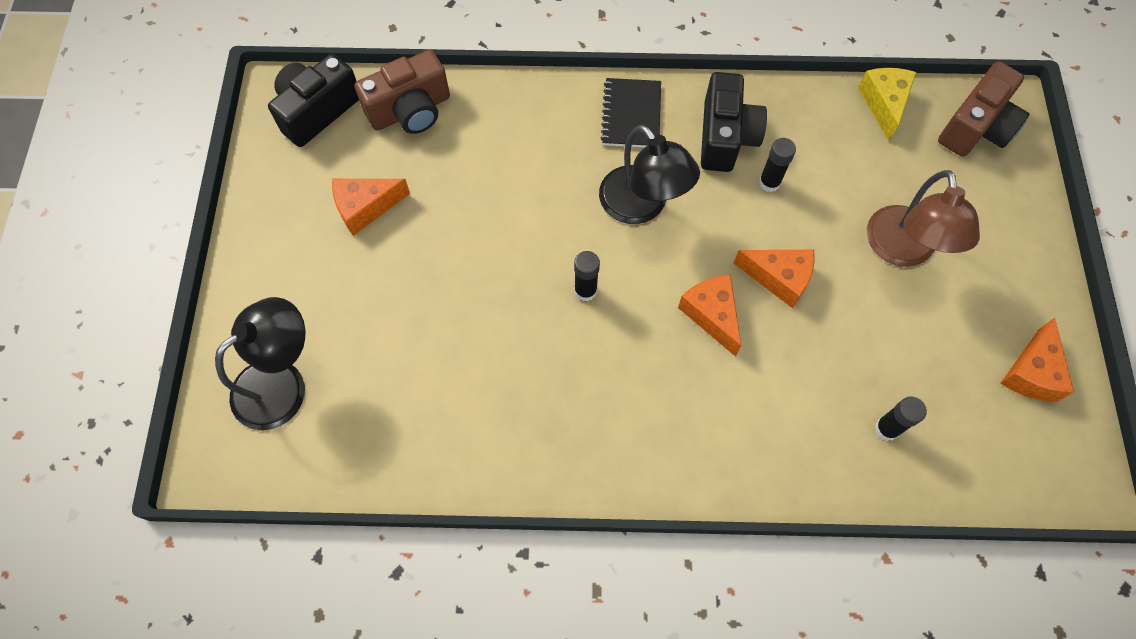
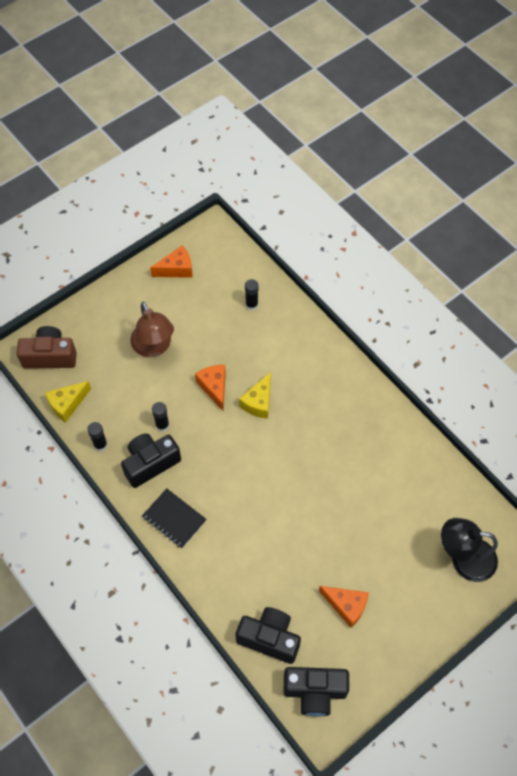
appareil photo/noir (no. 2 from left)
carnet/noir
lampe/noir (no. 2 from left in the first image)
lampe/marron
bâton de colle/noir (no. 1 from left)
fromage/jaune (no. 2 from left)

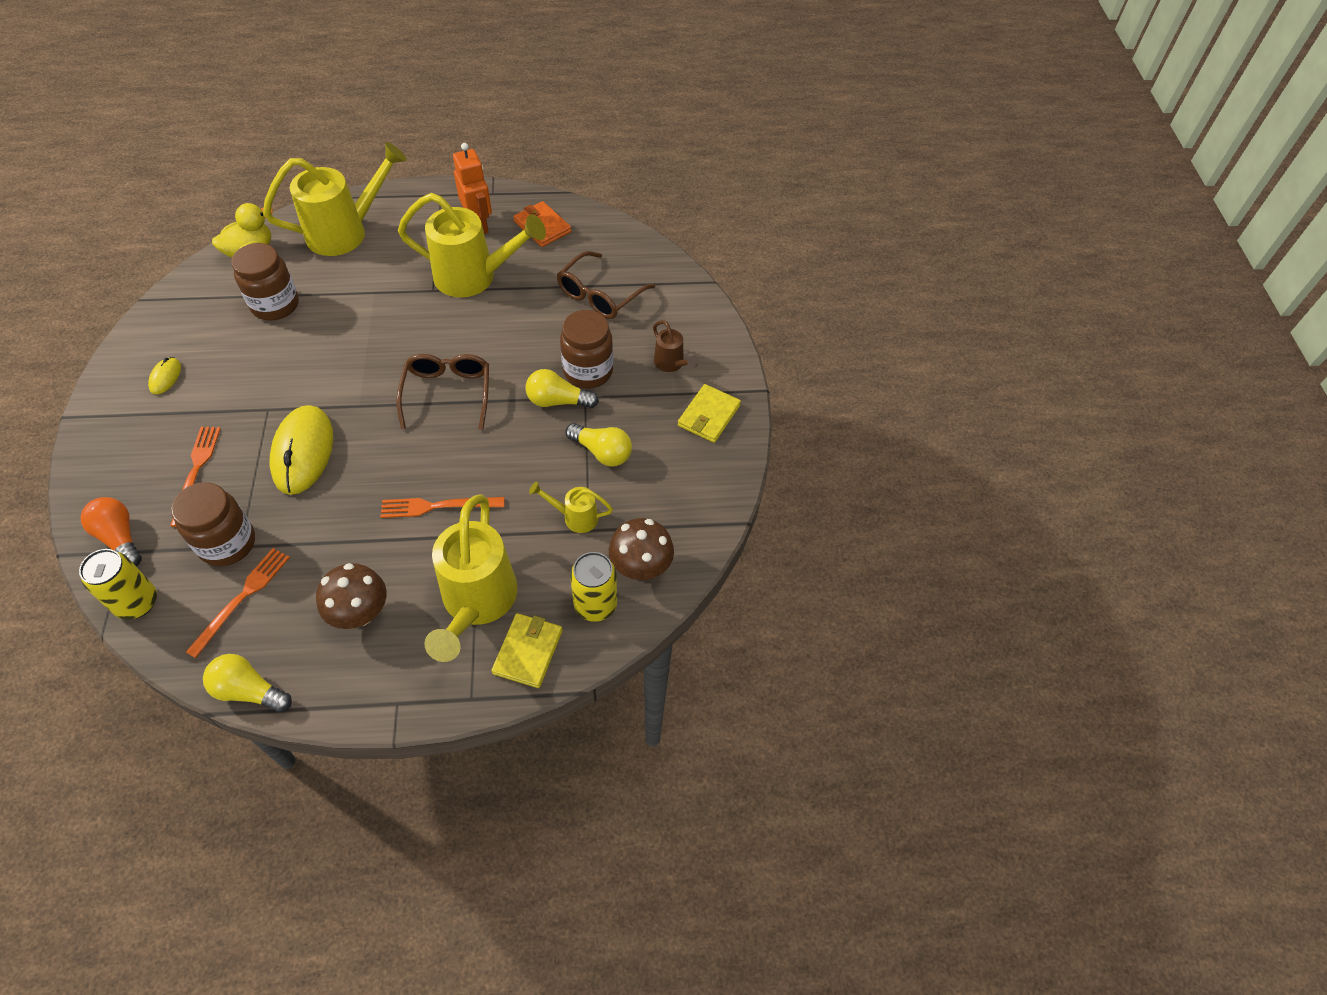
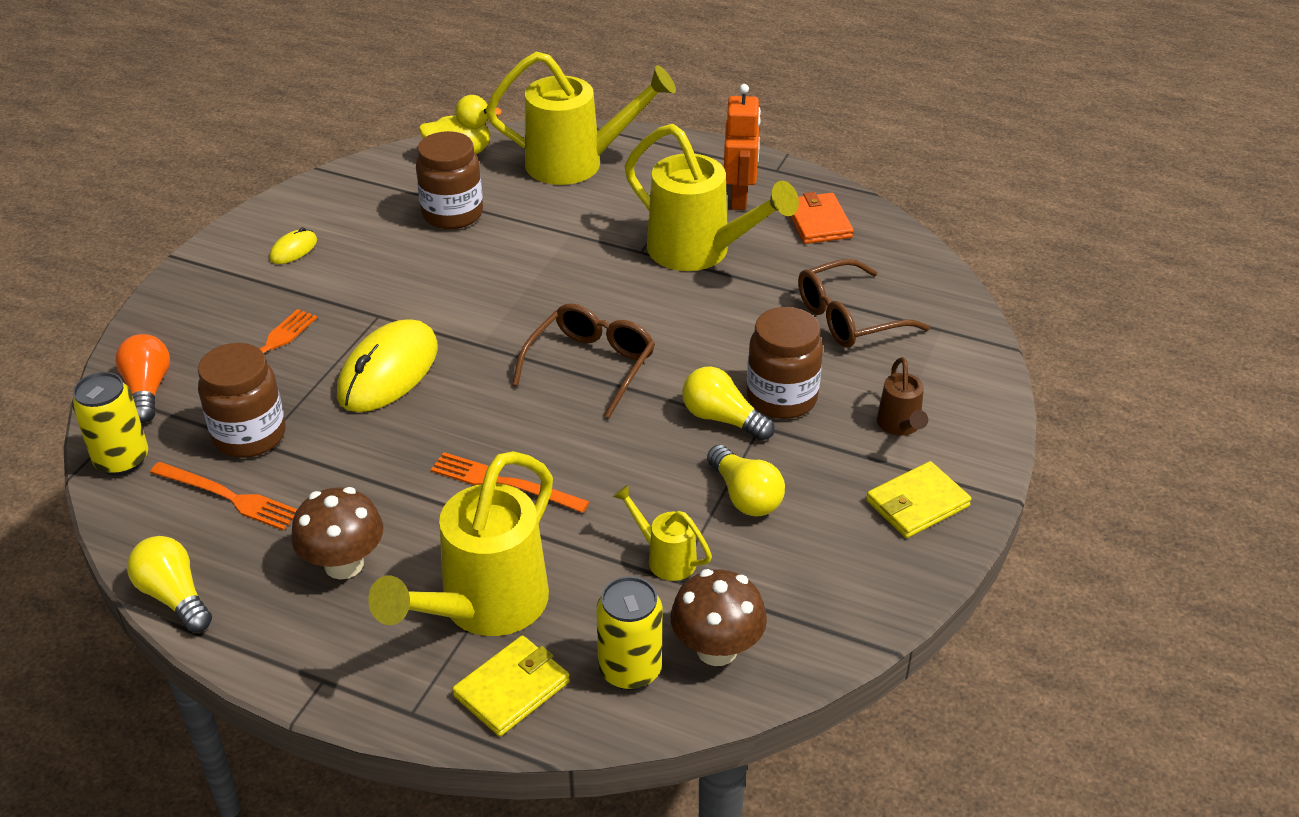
fourchette/orange (no. 1 from left)

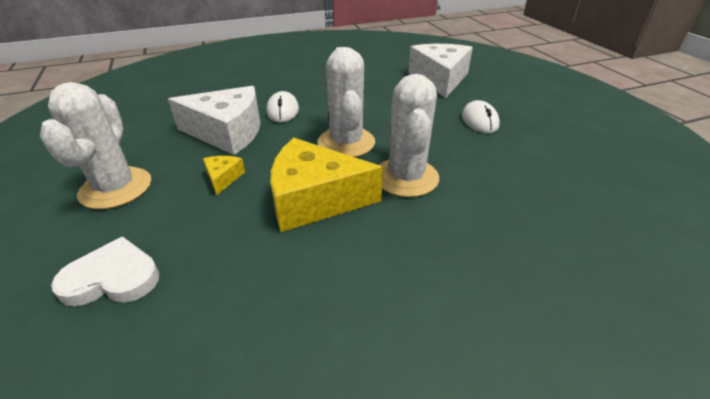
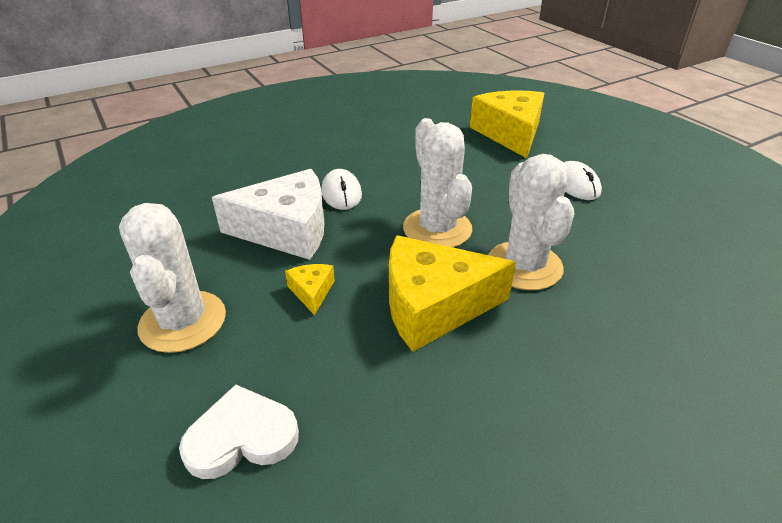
fromage/jaune (no. 3 from left)

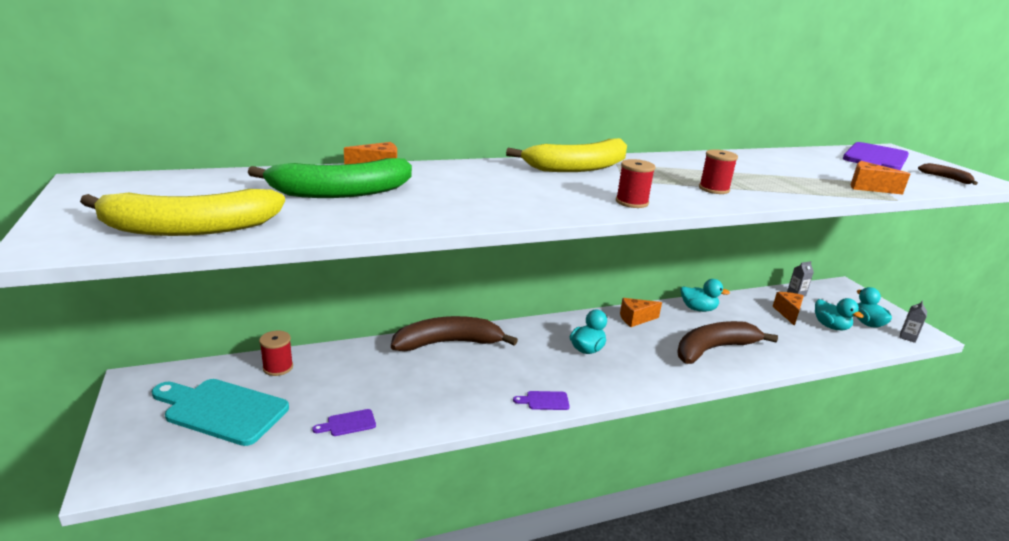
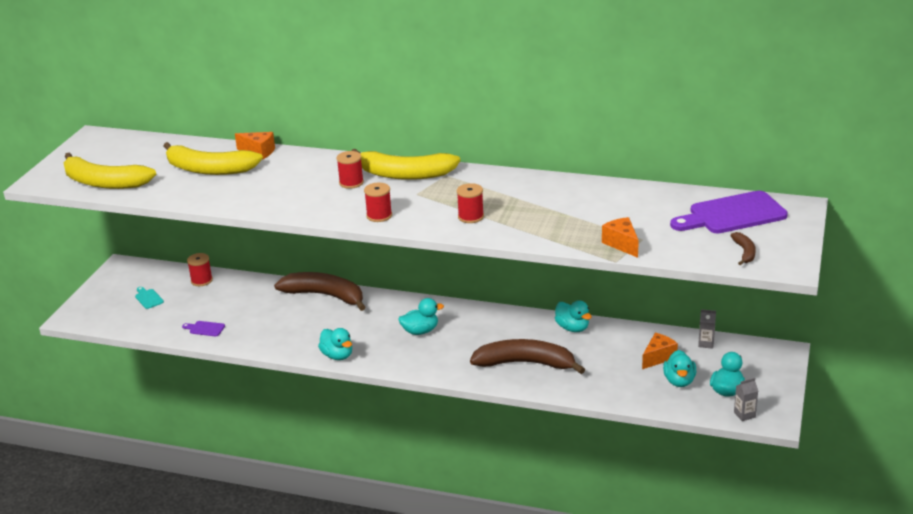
banane/jaune (no. 2 from left)
fromage/orange (no. 2 from left in the first image)
planche à découper/turquoise
canard/turquoise (no. 1 from left)
bobine/rouge (no. 2 from left)

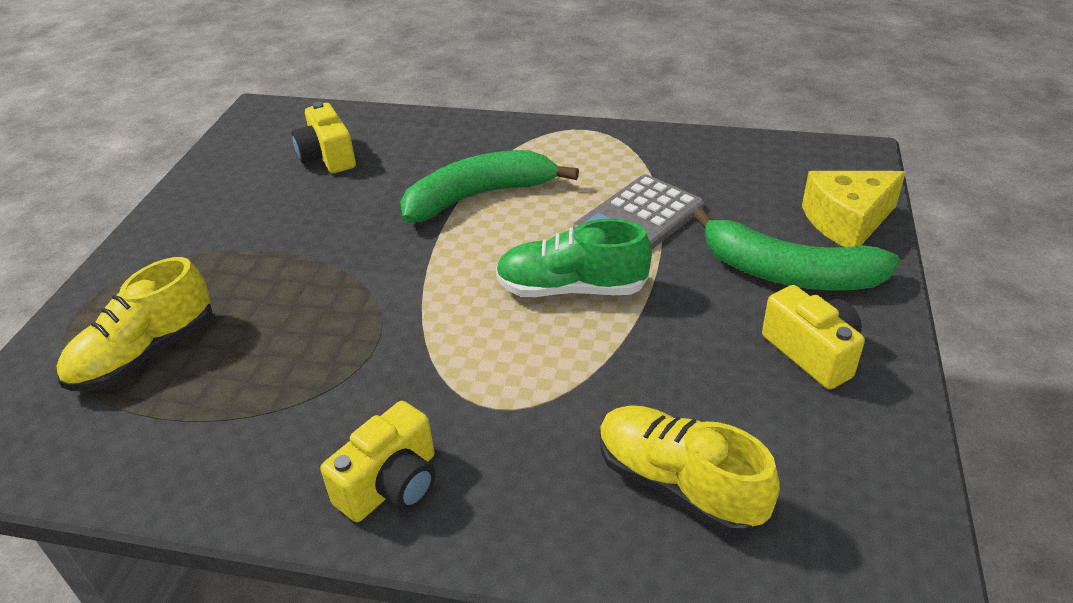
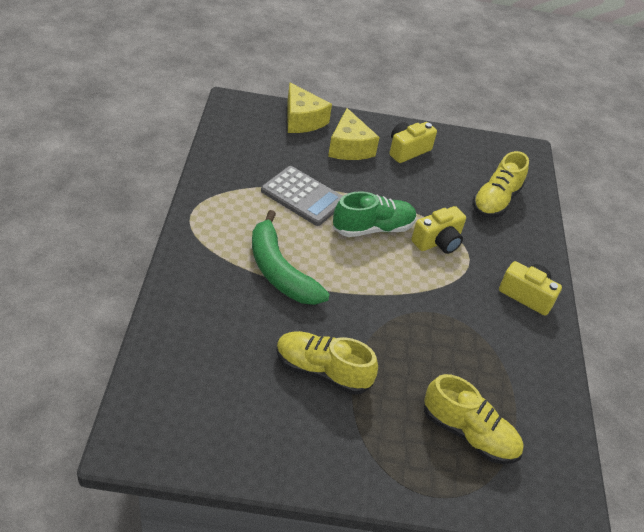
appareil photo/jaune (no. 2 from left)
fromage/jaune (no. 2 from left)
chaussure/vert
chaussure/jaune (no. 1 from left)

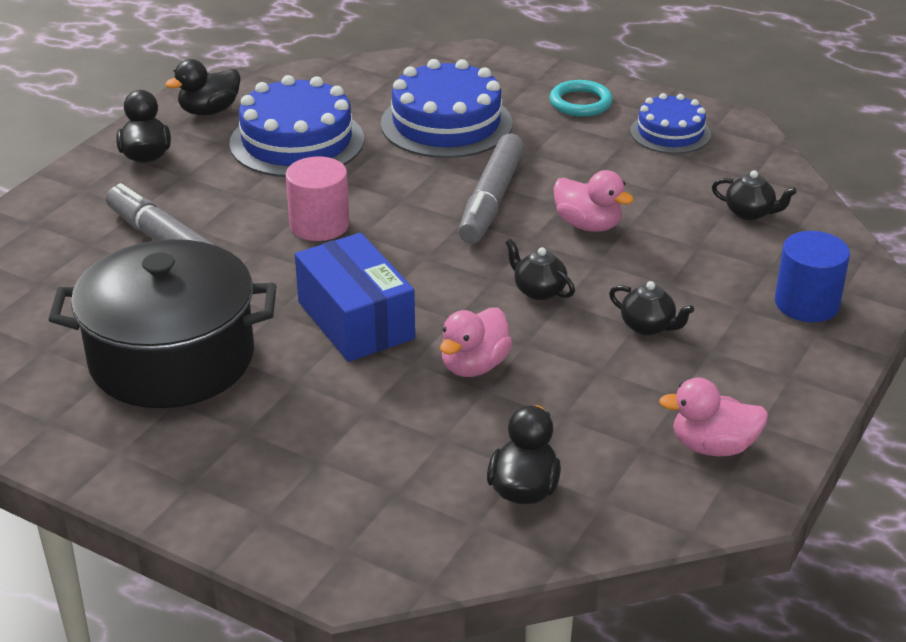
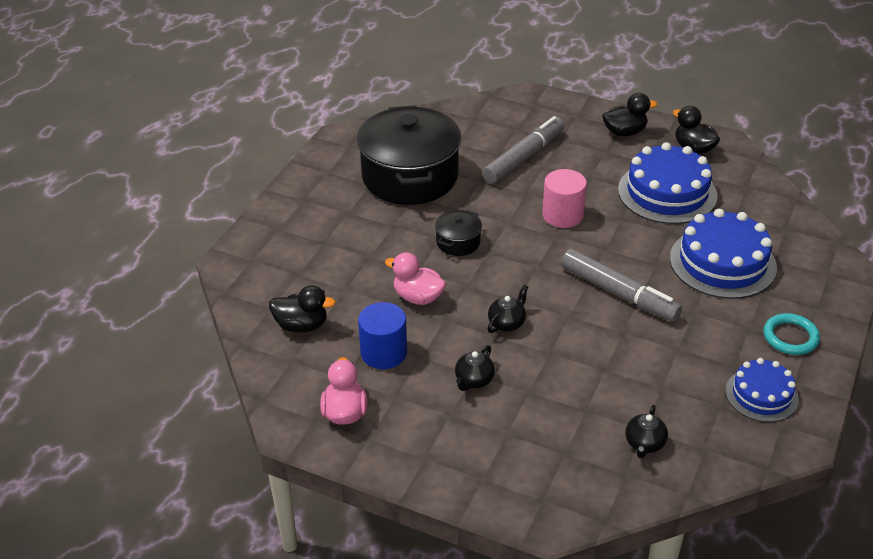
feutre/gris (no. 2 from left)
canard/rose (no. 2 from left in the first image)
cylindre/bleu
marmite/noir (no. 2 from left)

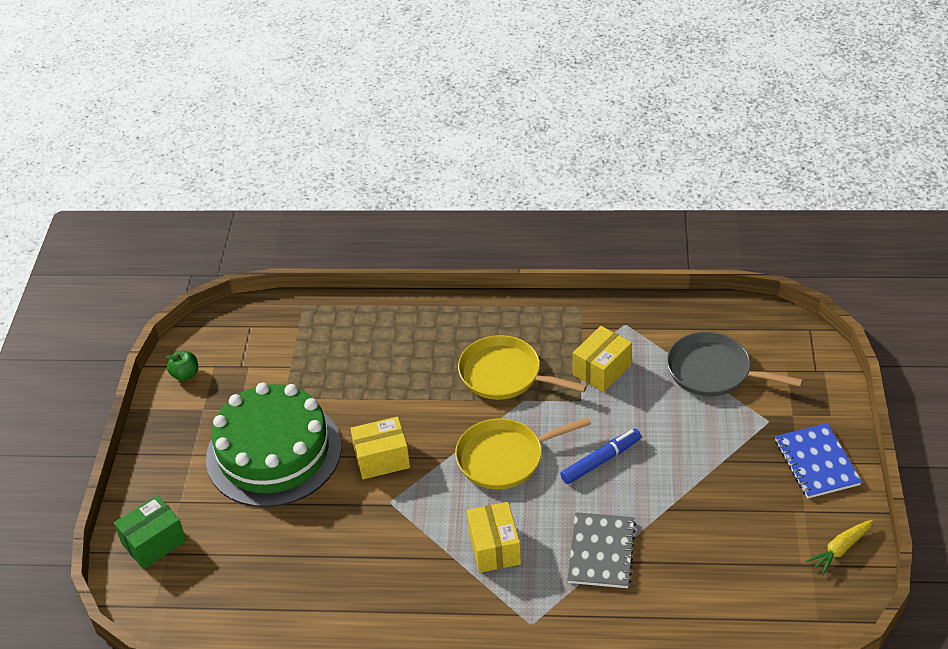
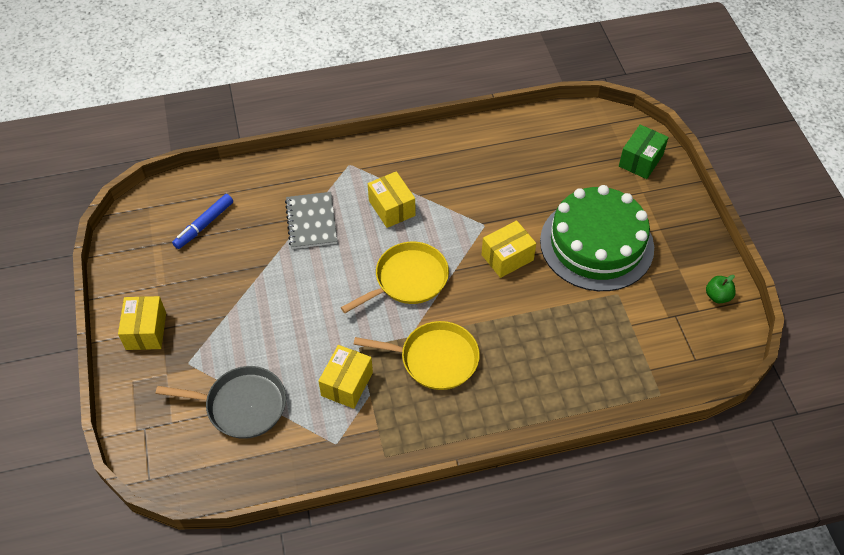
boîte/jaune (no. 1 from left)
feutre/bleu
carotte/jaune

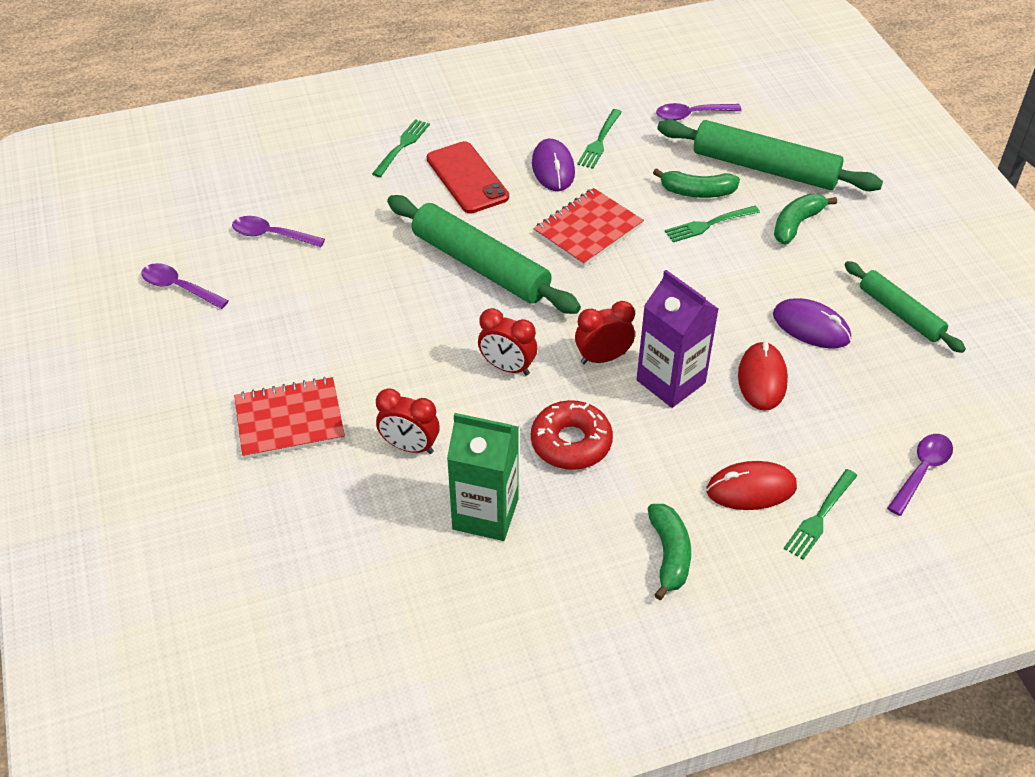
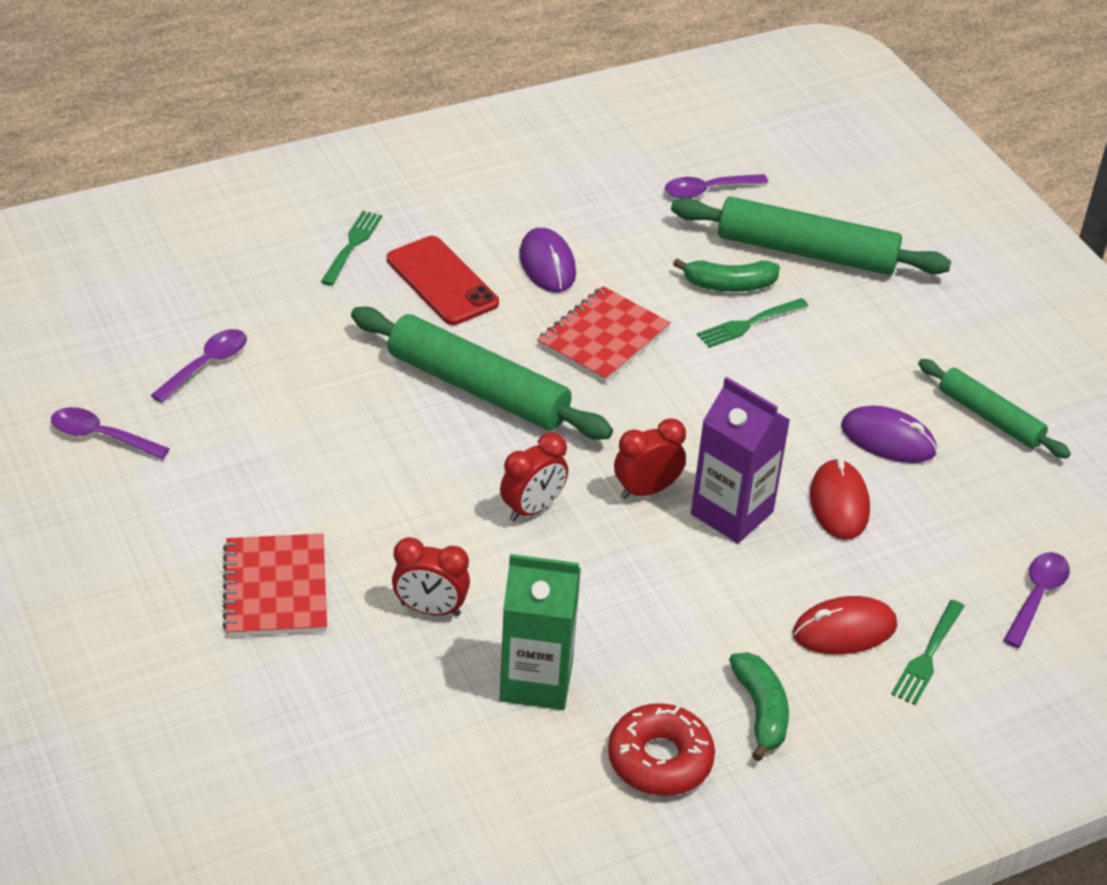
fourchette/vert (no. 2 from left in the first image)
banane/vert (no. 3 from left in the first image)
cuillère/violet (no. 2 from left)
réveil/rouge (no. 2 from left)
carnet/rouge (no. 1 from left)
beignet/rouge

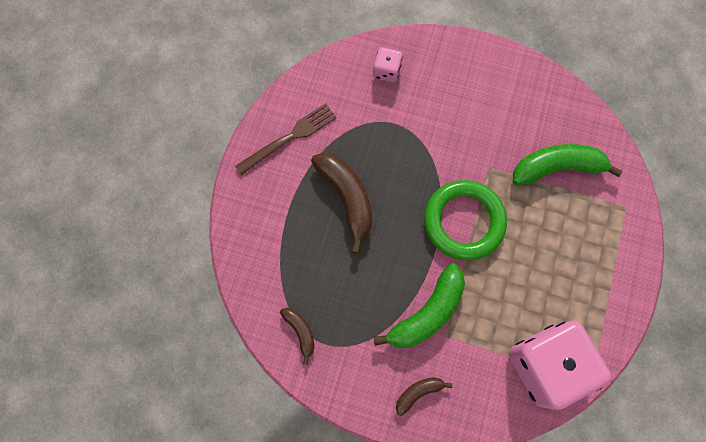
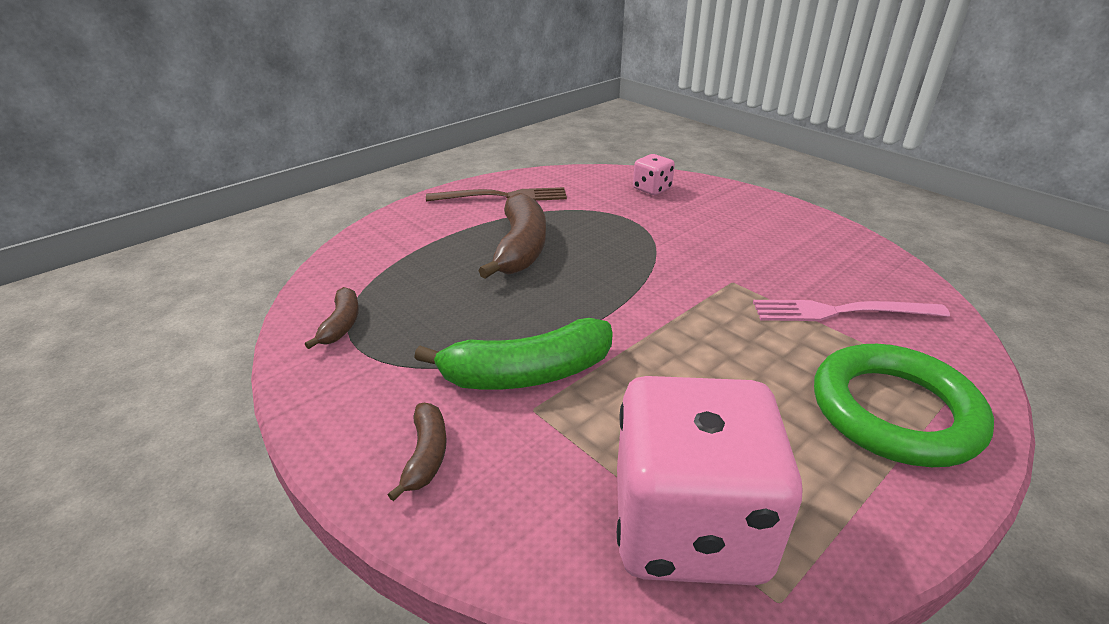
fourchette/rose
anneau/vert
banane/marron (no. 2 from left)

